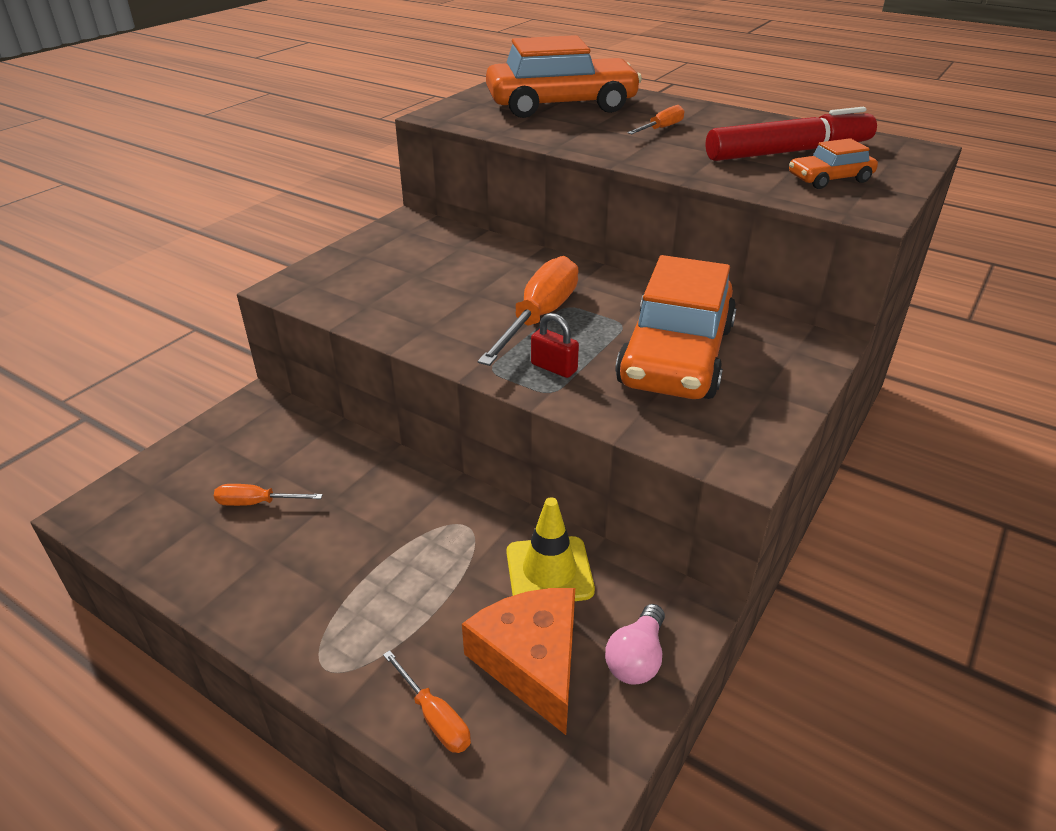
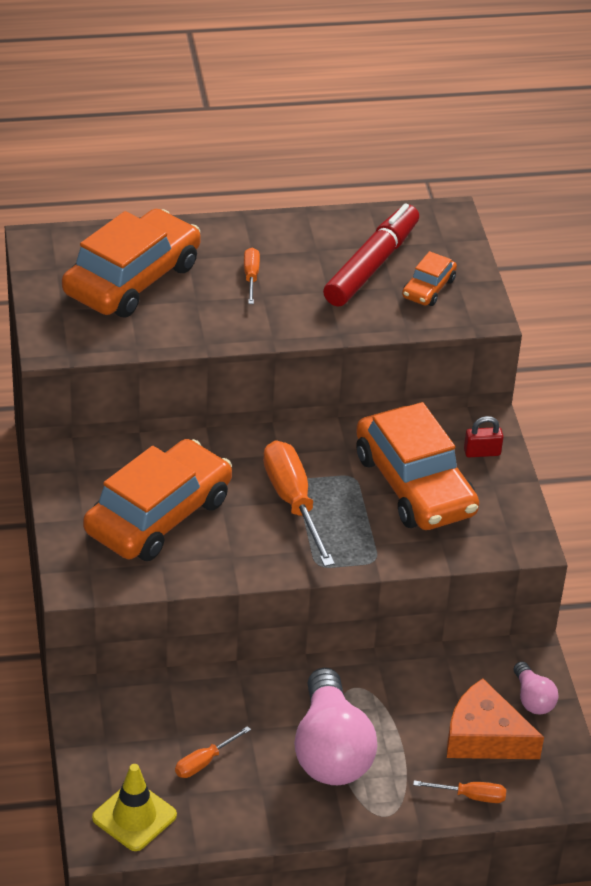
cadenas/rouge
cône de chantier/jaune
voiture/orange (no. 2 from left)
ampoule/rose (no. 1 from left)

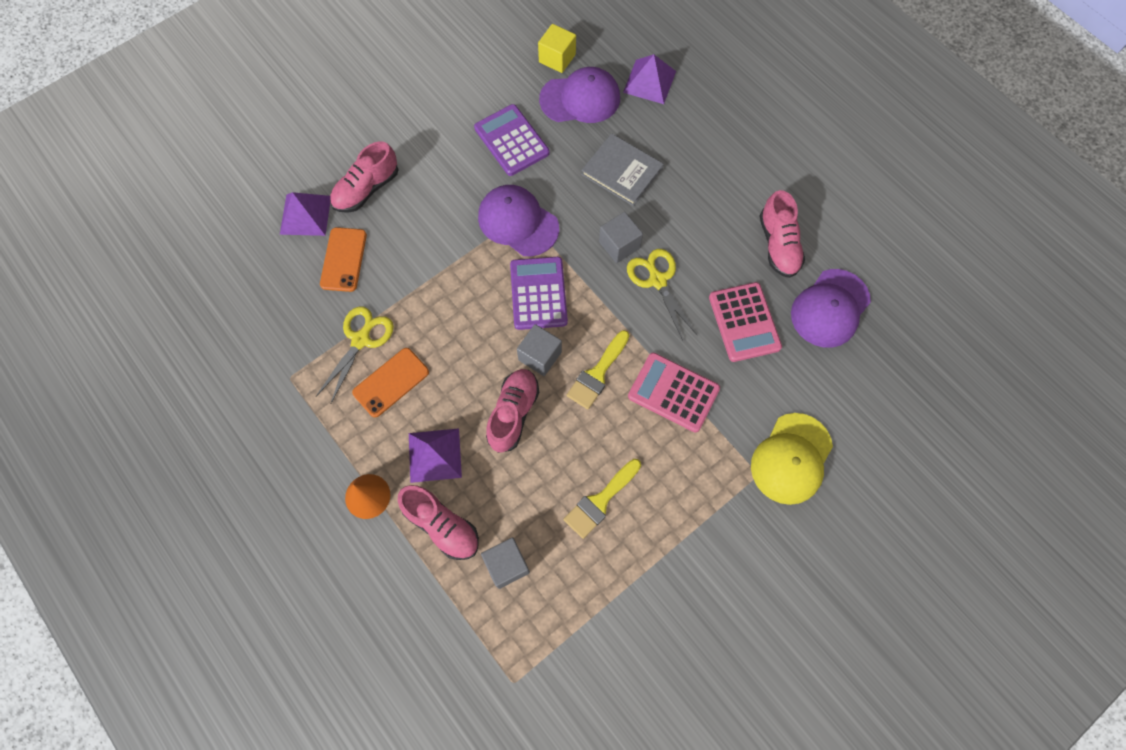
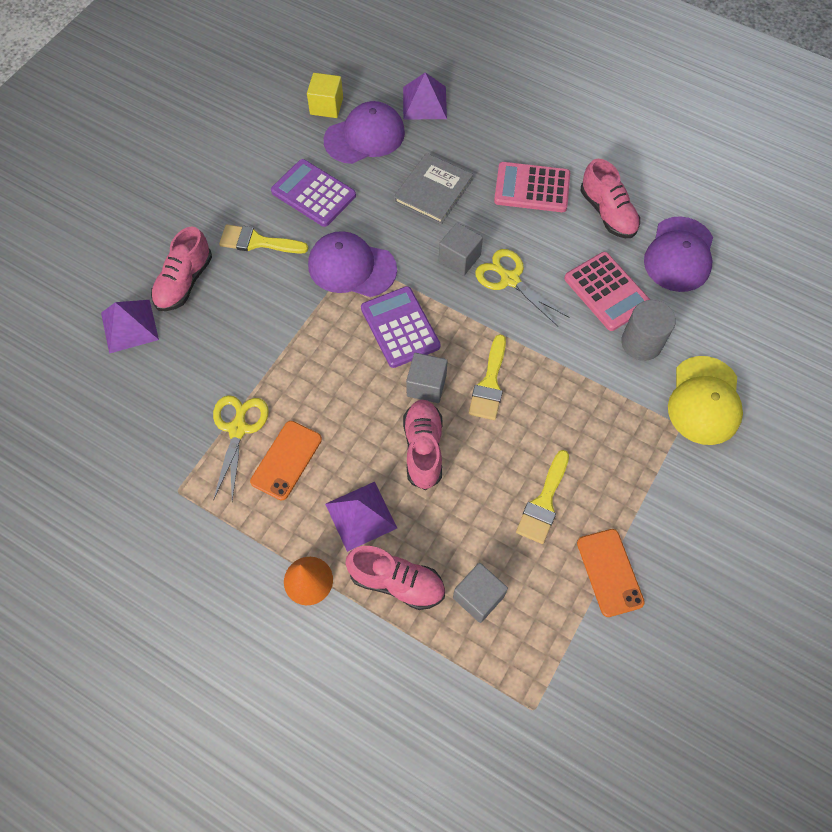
livre/gris
téléphone/orange (no. 2 from left)
calculatrice/rose (no. 1 from left)
pinceau/jaune (no. 1 from left)
cylindre/gris

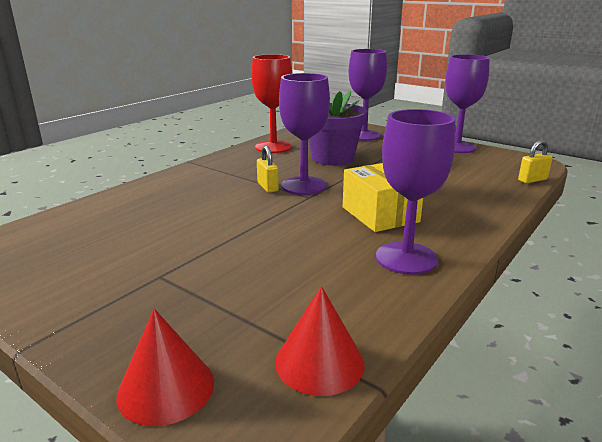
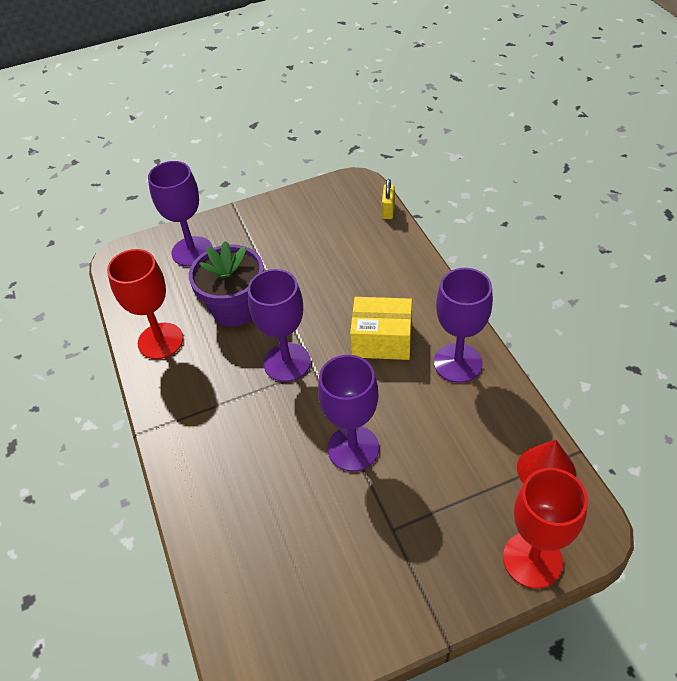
verre à pied/violet (no. 3 from left)
cadenas/jaune (no. 1 from left in the first image)
verre à pied/rouge (no. 2 from left)

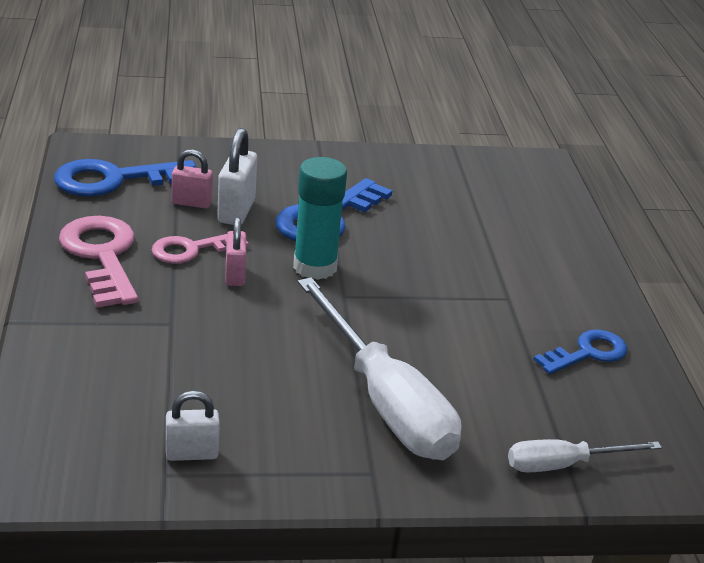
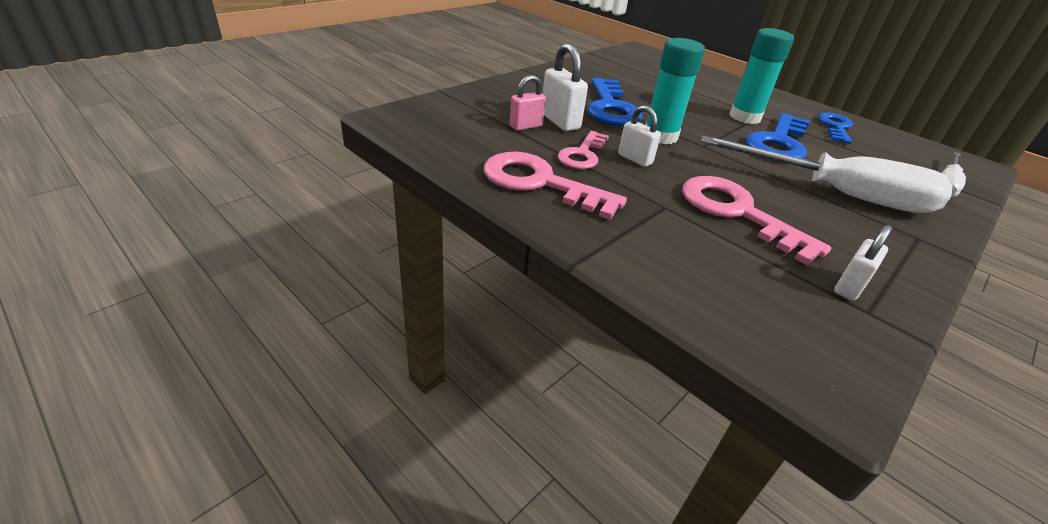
clé/bleu (no. 2 from left)
cadenas/blanc (no. 2 from left)
bâton de colle/turquoise (no. 2 from left)
clé/rose (no. 3 from left)

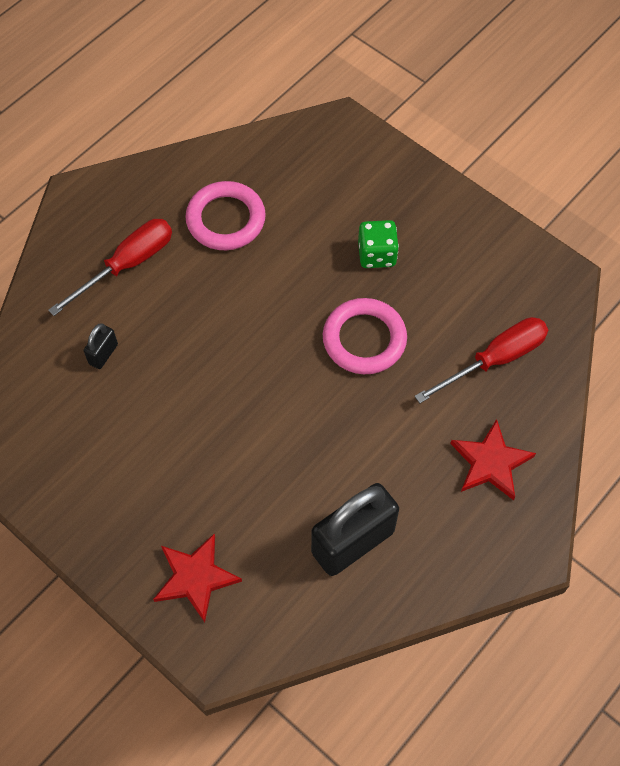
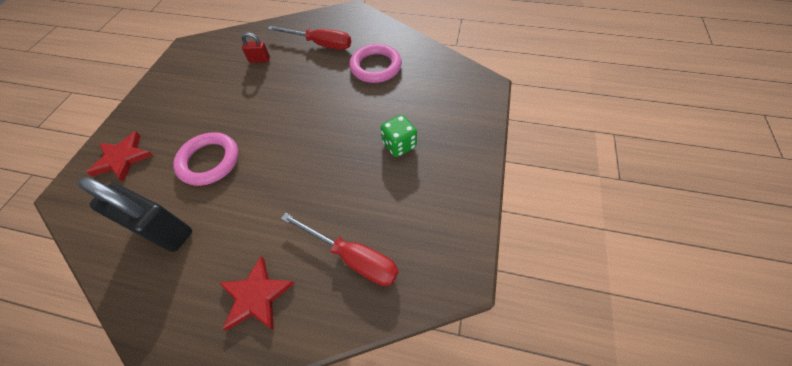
anneau/rose (no. 1 from left)
cadenas/rouge

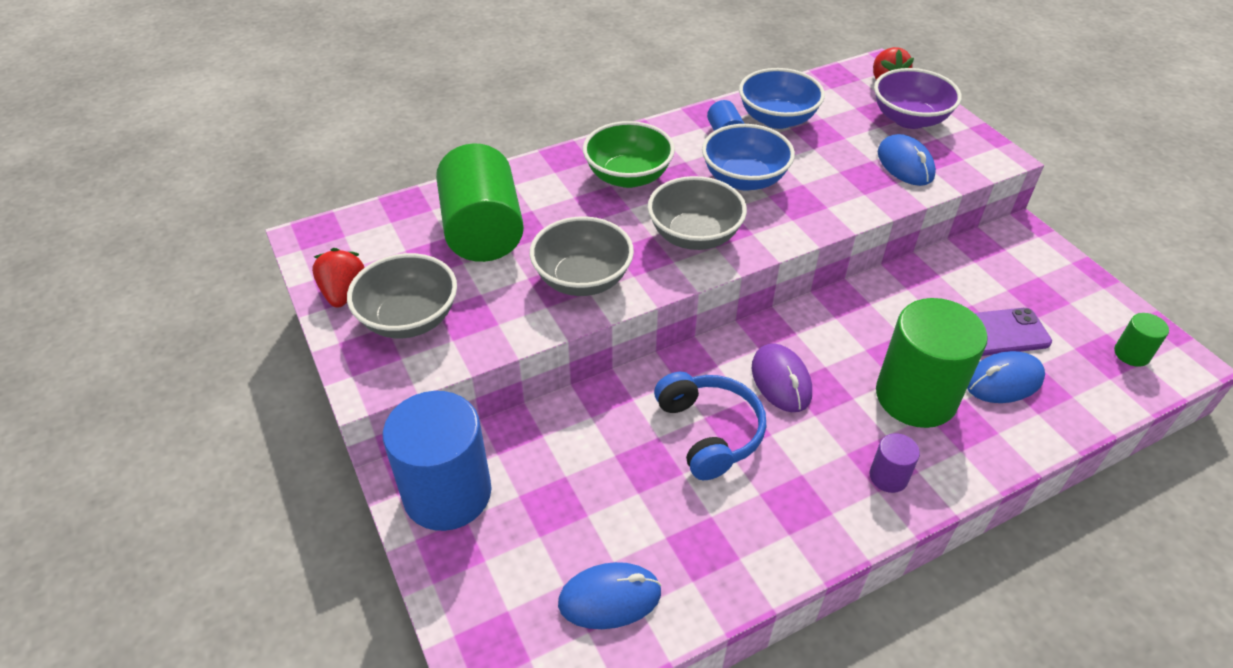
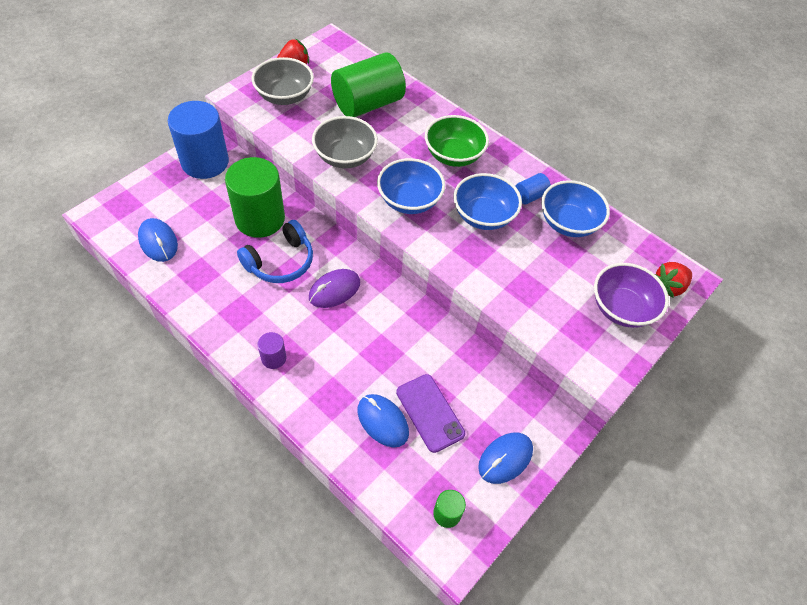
souris/bleu (no. 3 from left)
bol/bleu (no. 1 from left)
cylindre/vert (no. 1 from left)

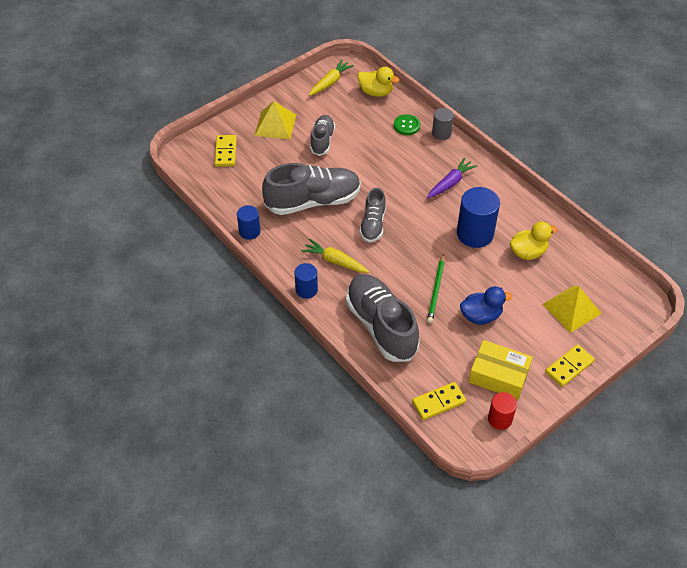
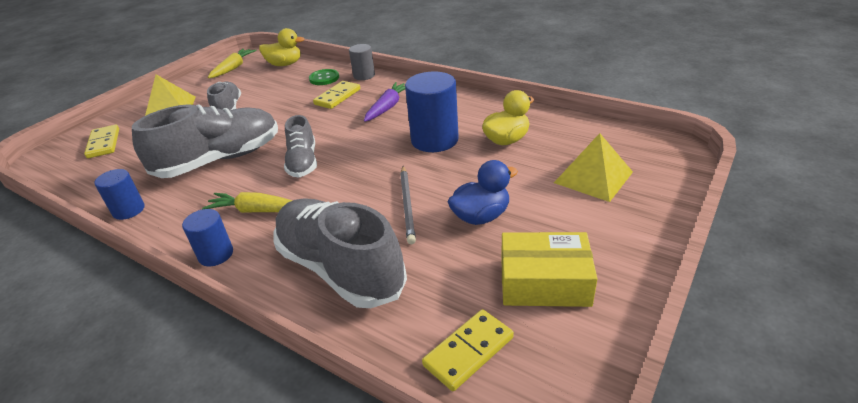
crayon/gris
domino/jaune (no. 2 from left)
cylindre/rouge

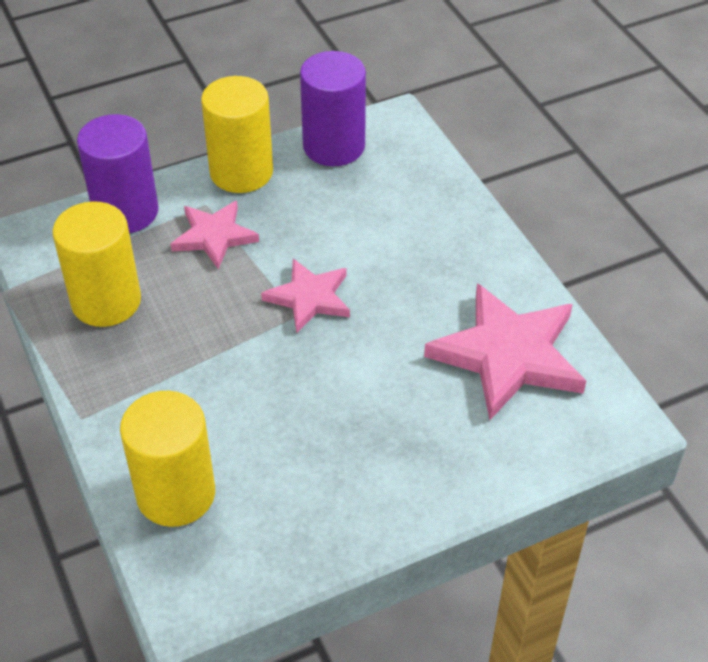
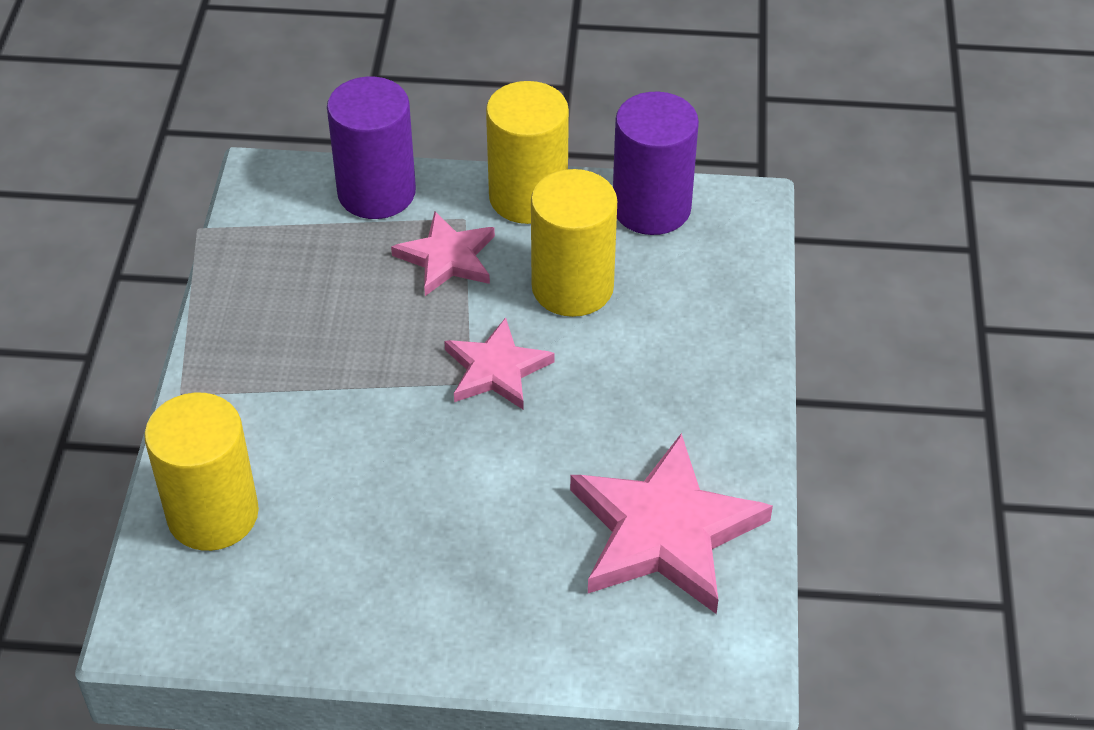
cylindre/jaune (no. 3 from left)

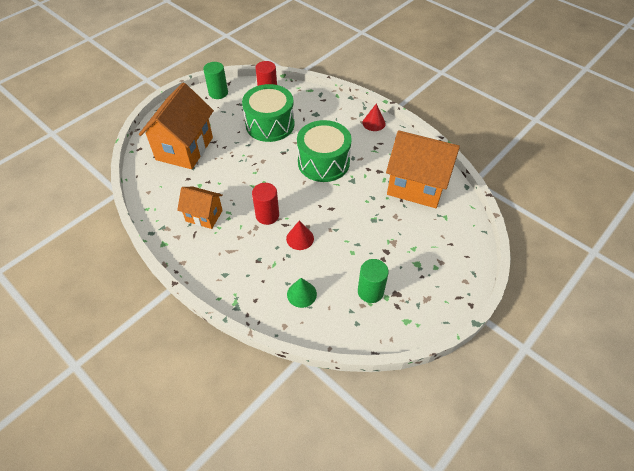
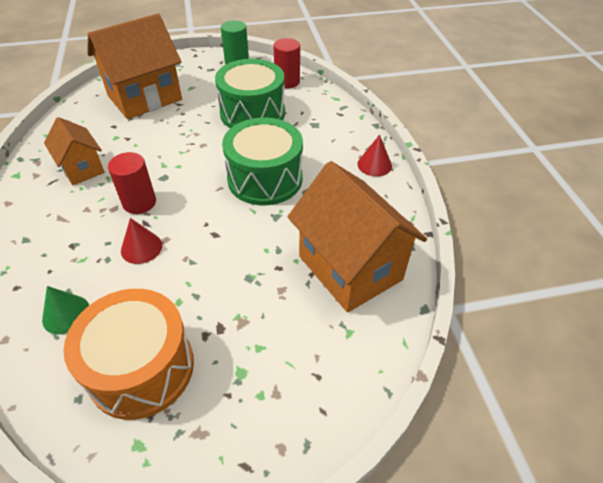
tambour/orange

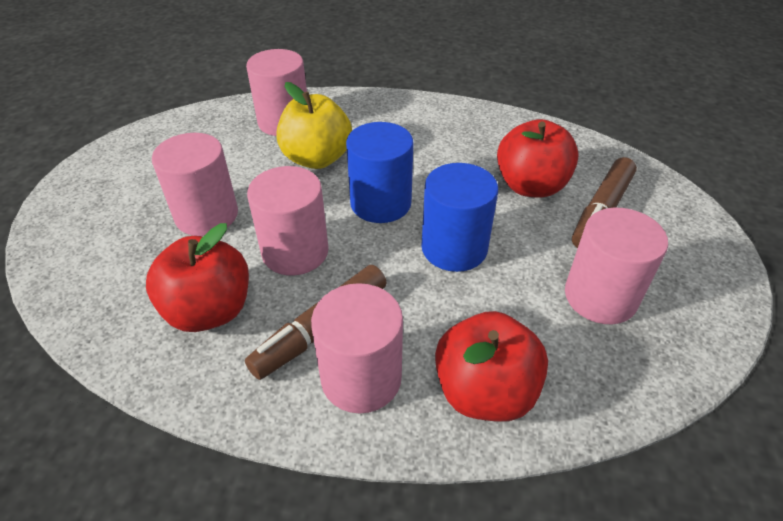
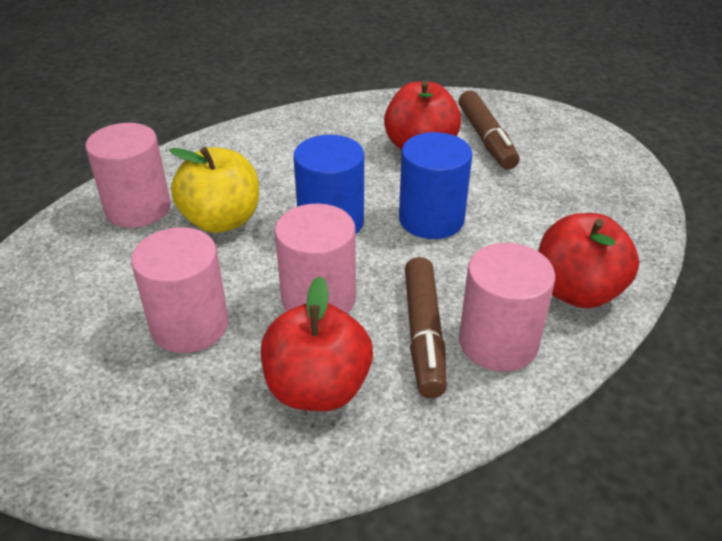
cylindre/rose (no. 5 from left in the first image)

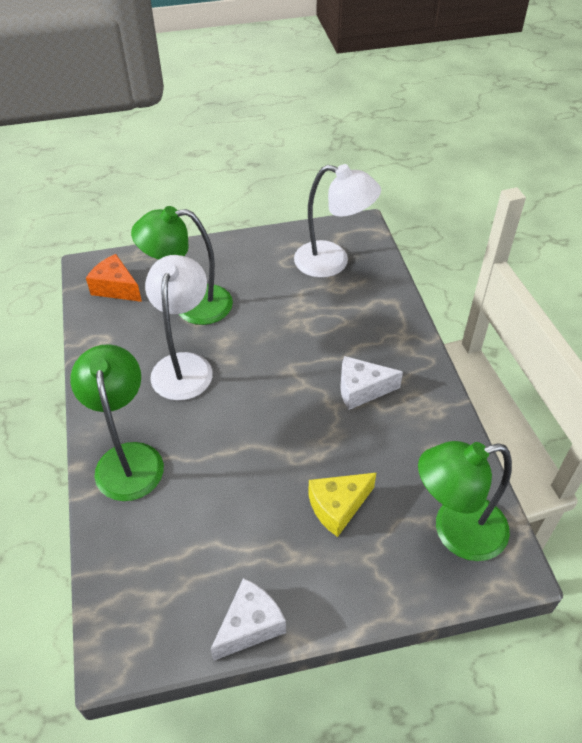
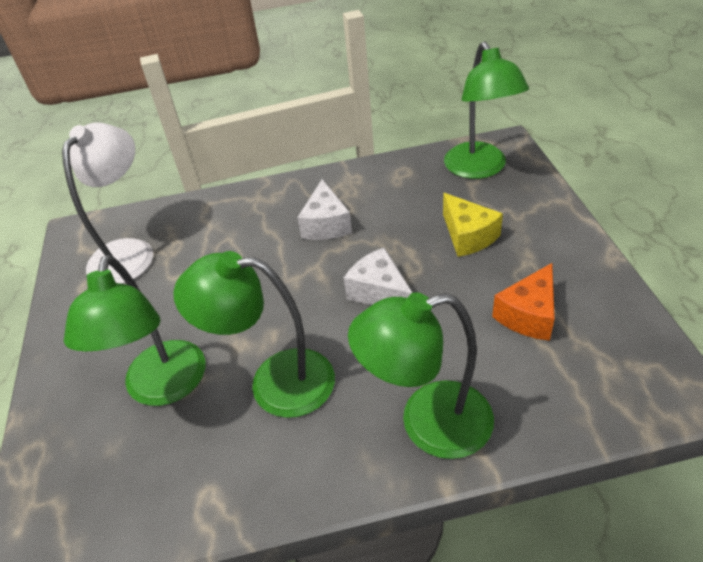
fromage/orange
lampe/vert (no. 2 from left)
fromage/blanc (no. 2 from left)

